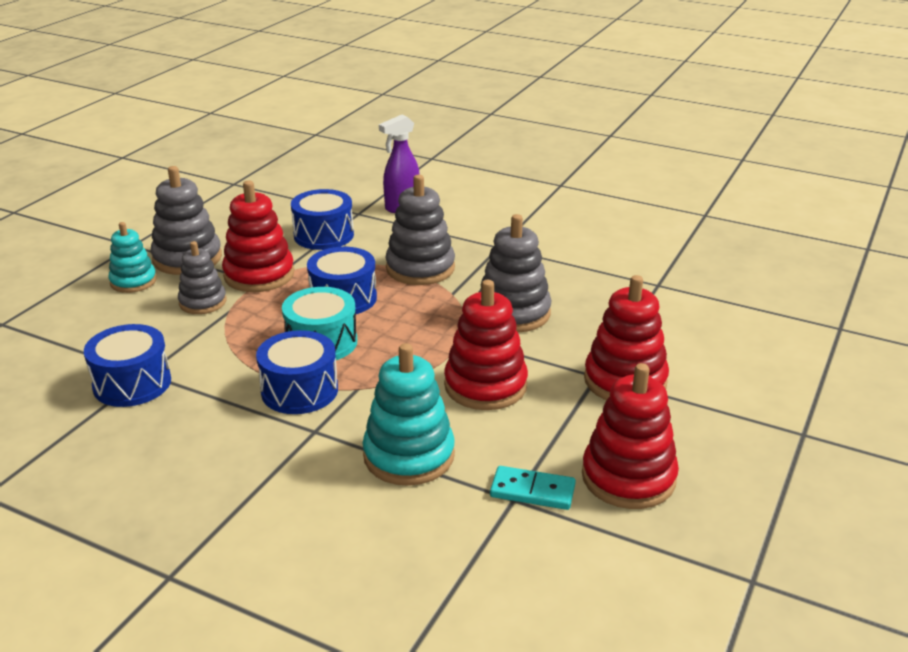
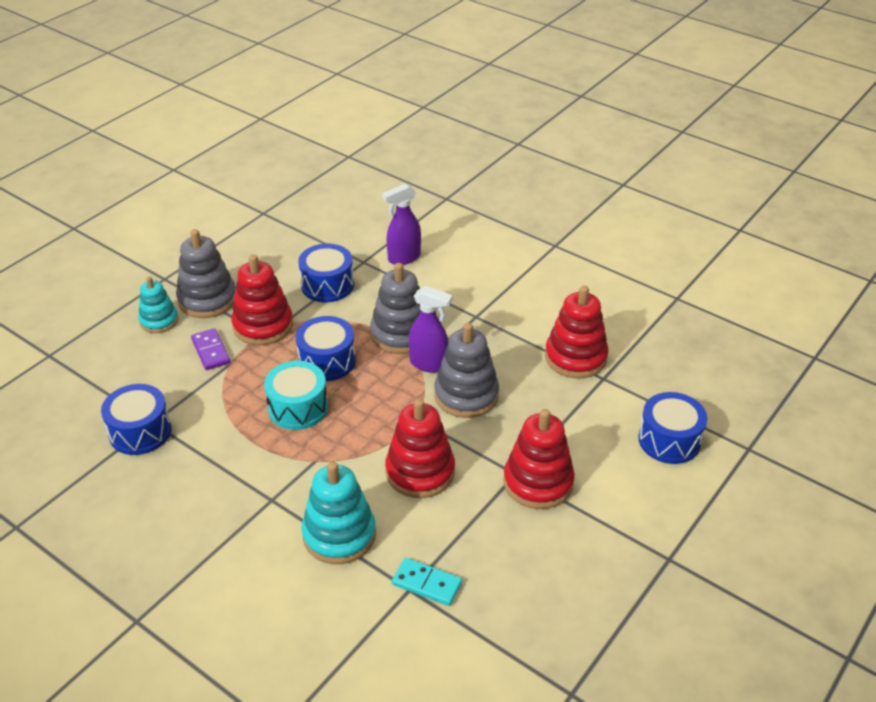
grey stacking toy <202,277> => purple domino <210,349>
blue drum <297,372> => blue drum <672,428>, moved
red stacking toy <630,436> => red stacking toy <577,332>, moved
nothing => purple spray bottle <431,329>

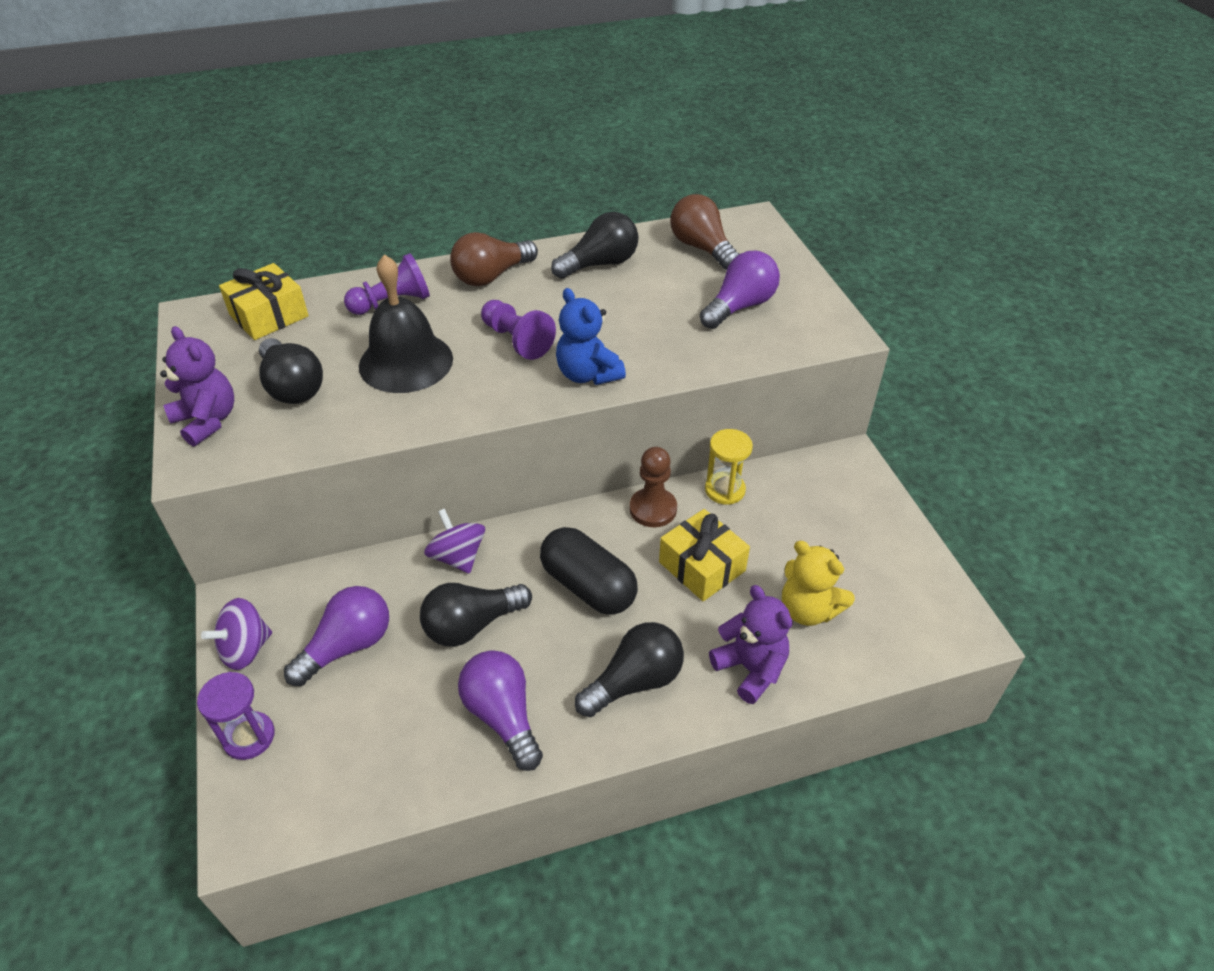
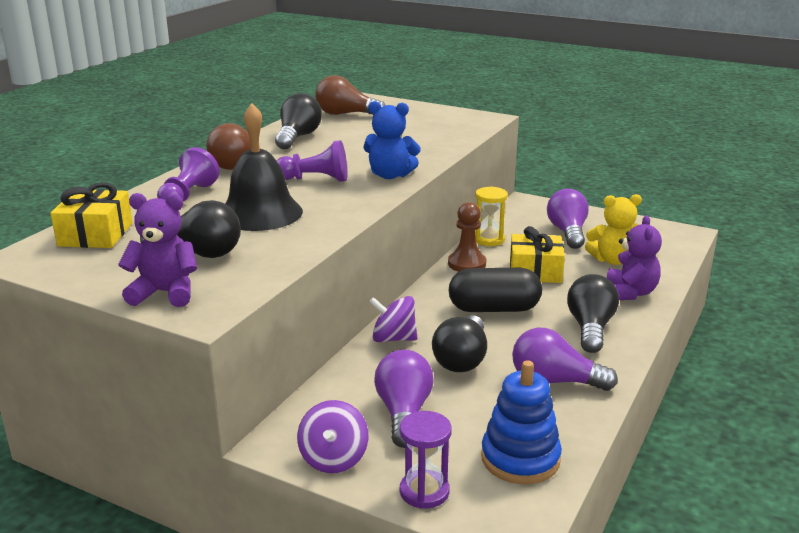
purple light bulb <740,290> => purple light bulb <568,219>, moved
purple teddy bear <751,644> => purple teddy bear <634,257>, 90 degrees clockwise
nothing => blue stacking toy <521,422>

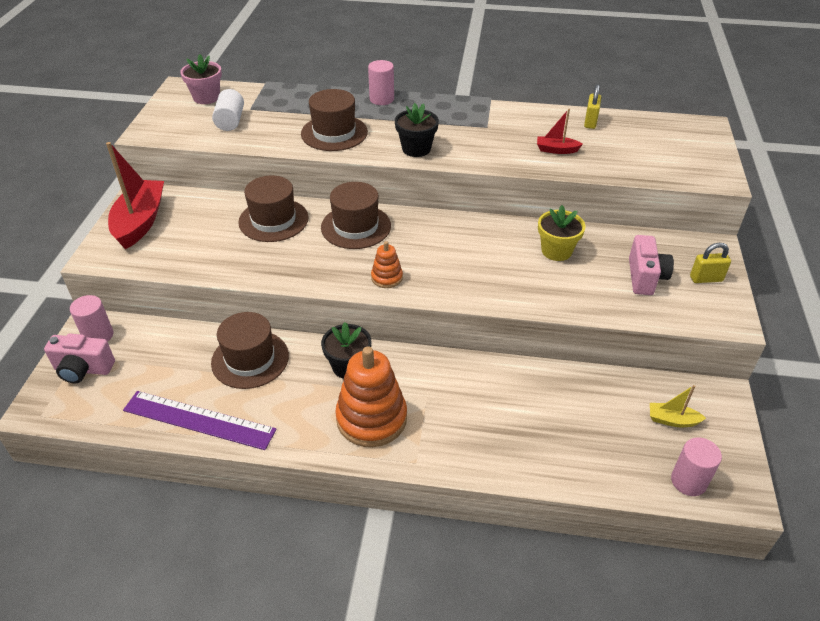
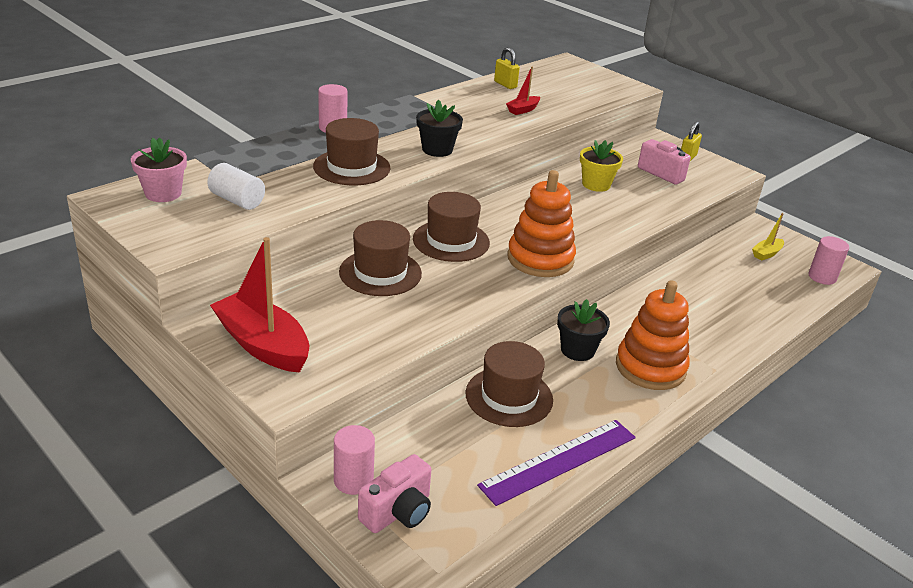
orange stacking toy <387,264> => orange stacking toy <542,223>, x2.05

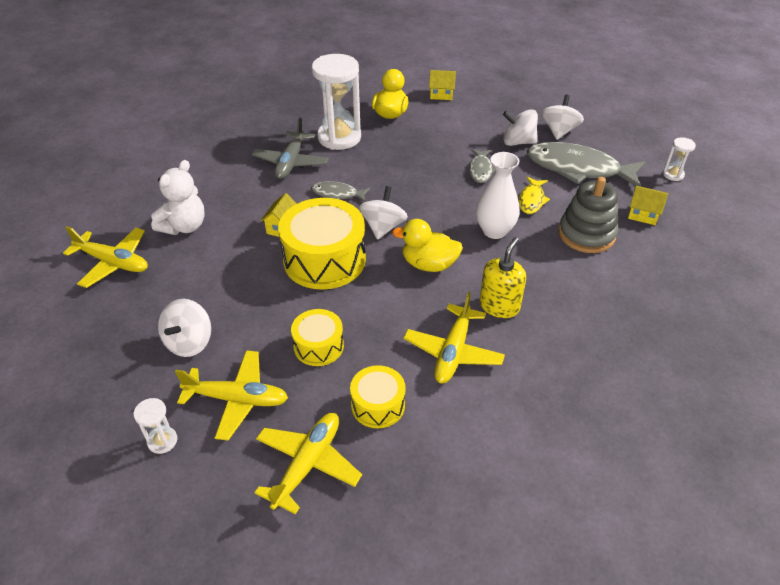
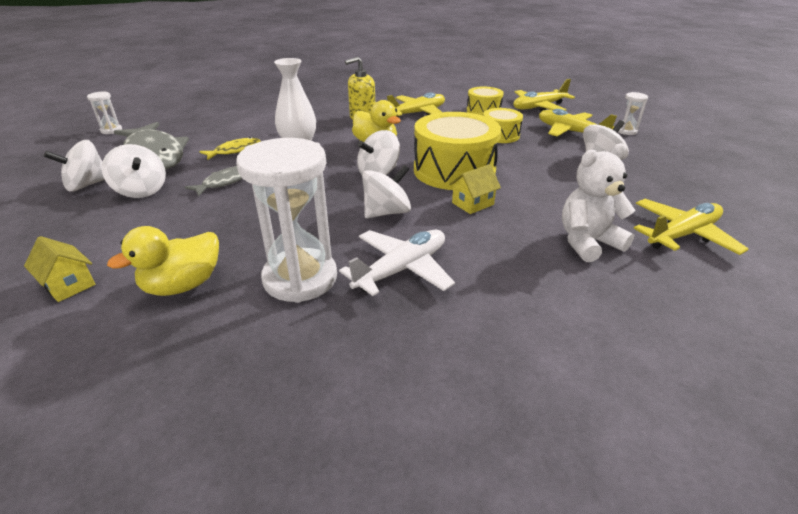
grey plane <290,148> => white plane <397,262>
grey stacking toy <588,215> => nothing
grey fish <340,191> => white spinning top <386,191>
yellow house <648,205> => nothing
yellow plane <105,257> => yellow plane <691,227>, 90 degrees clockwise

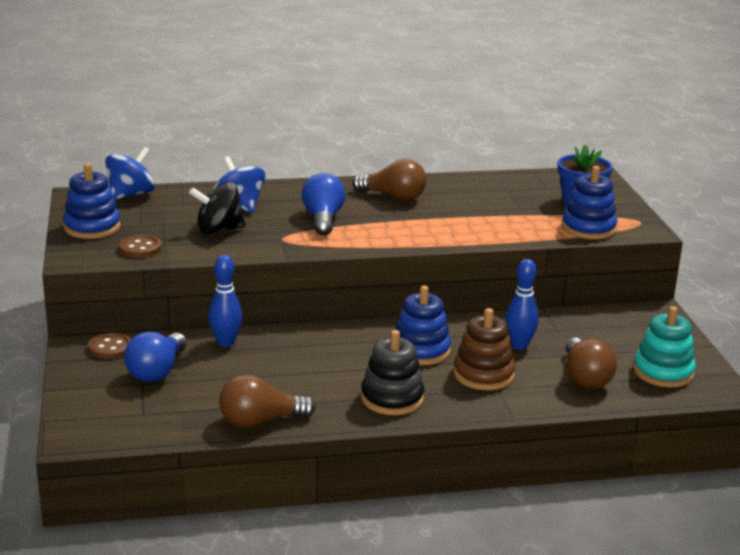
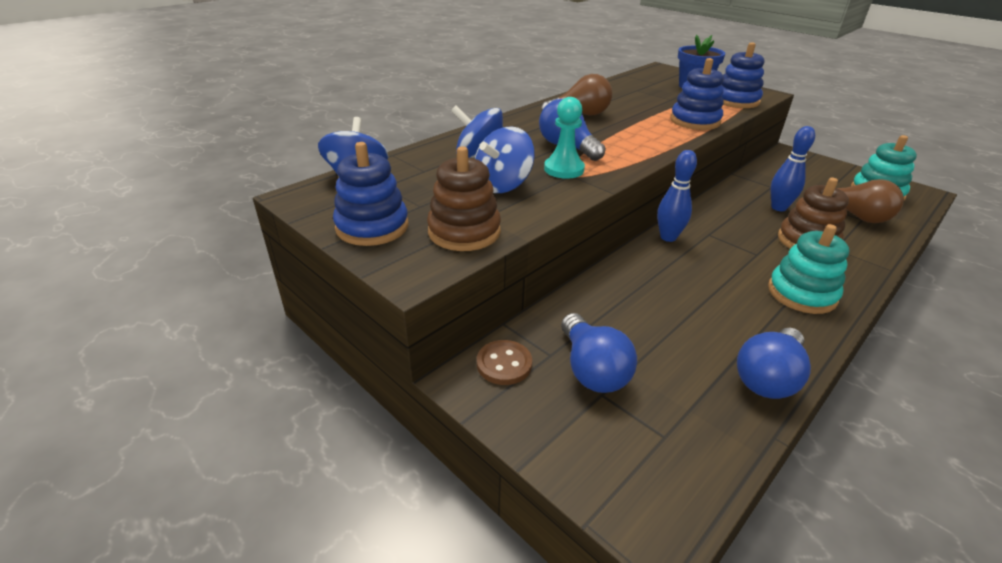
black spinning top <217,208> => blue spinning top <505,160>
brown button <140,246> => brown stacking toy <464,199>
blue bowling pin <225,301> => blue bowling pin <677,196>, moved
blue stacking toy <423,325> => blue stacking toy <697,94>, moved
black stacking toy <392,372> => turquoise stacking toy <808,269>
brown light bulb <267,401> => blue light bulb <774,363>
nothing => turquoise pawn <564,138>

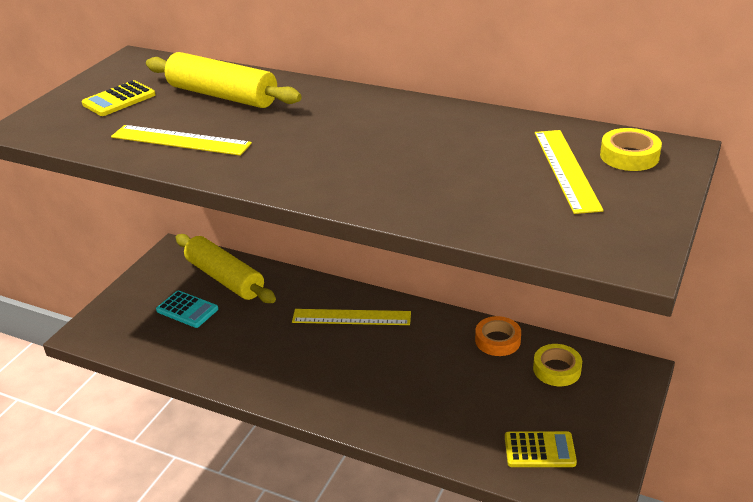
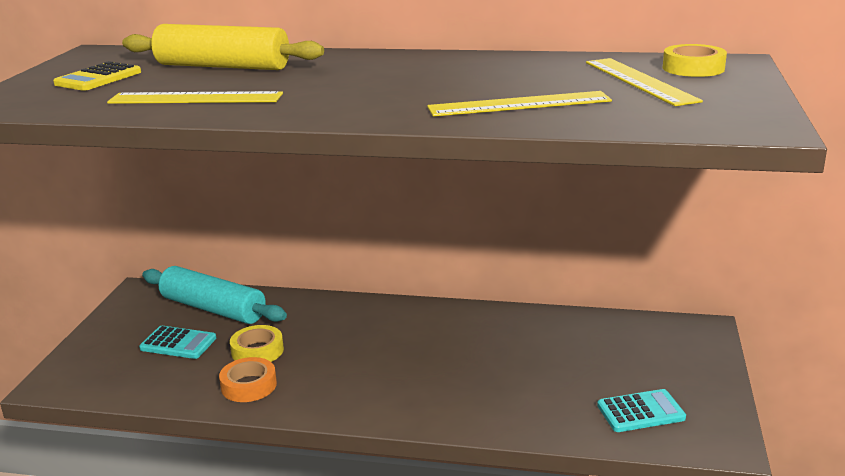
yellow rolling pin <225,268> => turquoise rolling pin <214,295>
yellow ruler <351,317> => yellow ruler <519,104>, moved
orange tape <498,336> => orange tape <248,379>, moved
yellow tape <557,365> => yellow tape <257,343>, moved
yellow calculator <541,449> => turquoise calculator <641,410>

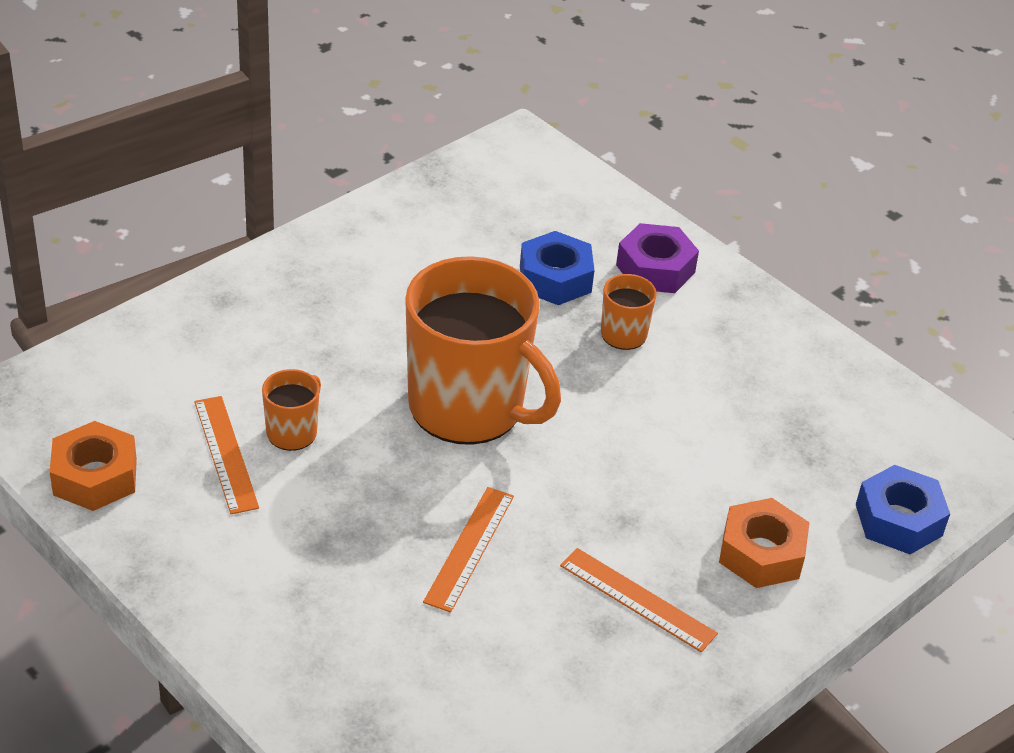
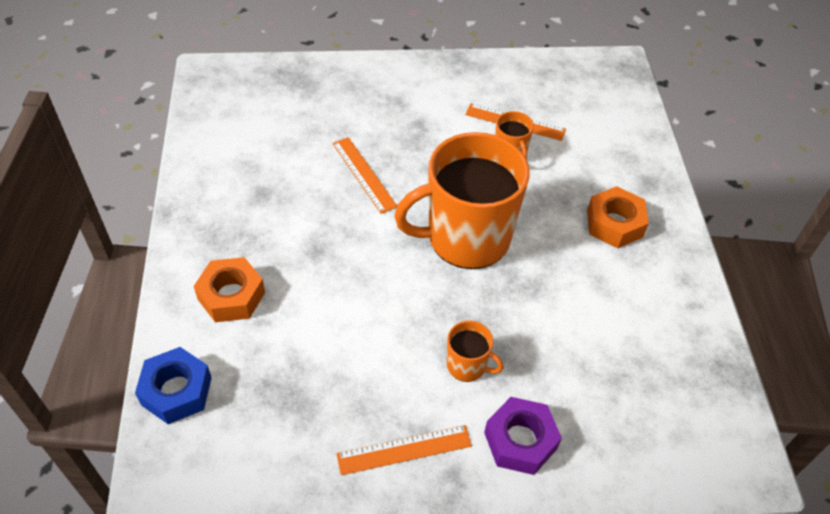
blue nut <557,268> => nothing
orange nut <93,466> => orange nut <618,217>, moved
orange ruler <639,600> => orange ruler <404,450>, moved

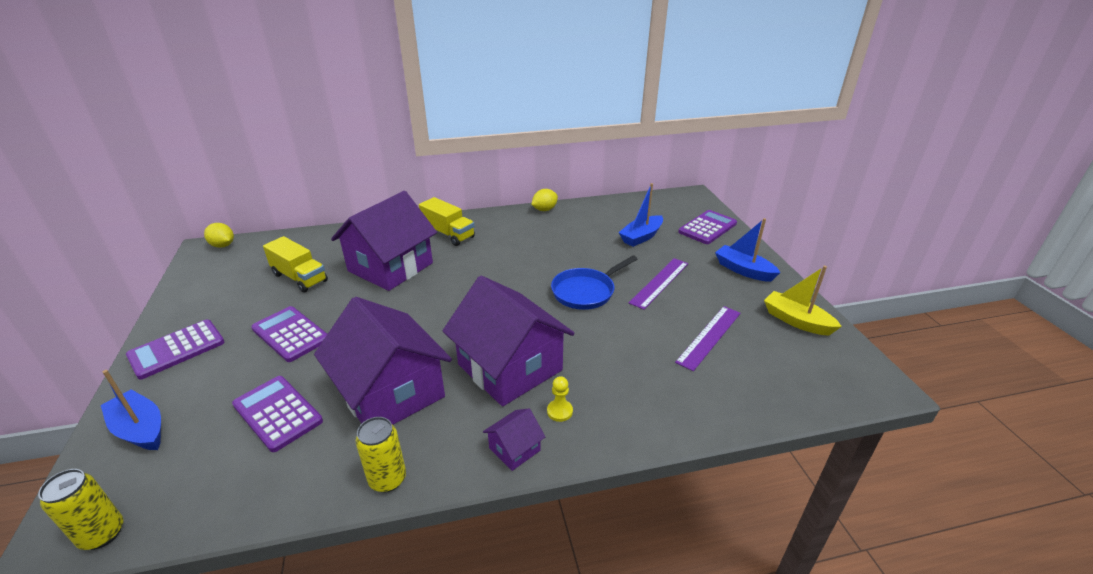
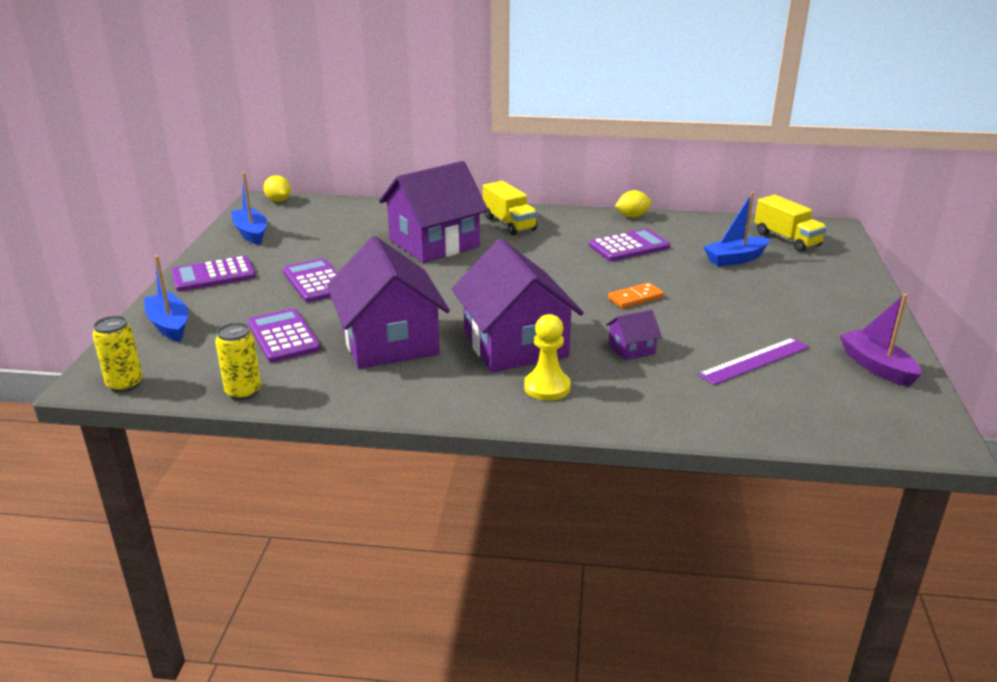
purple calculator <707,227> => purple calculator <629,245>, moved
blue boat <748,250> => blue boat <249,208>, moved
yellow truck <295,264> => yellow truck <790,223>, moved
blue pan <594,283> => orange domino <636,295>
purple ruler <658,284> => nothing
yellow boat <803,301> => purple boat <881,340>
yellow pawn <560,399> => yellow pawn <547,357>, x1.67
purple house <514,440> => purple house <634,335>, moved
yellow can <381,454> => yellow can <238,361>, moved

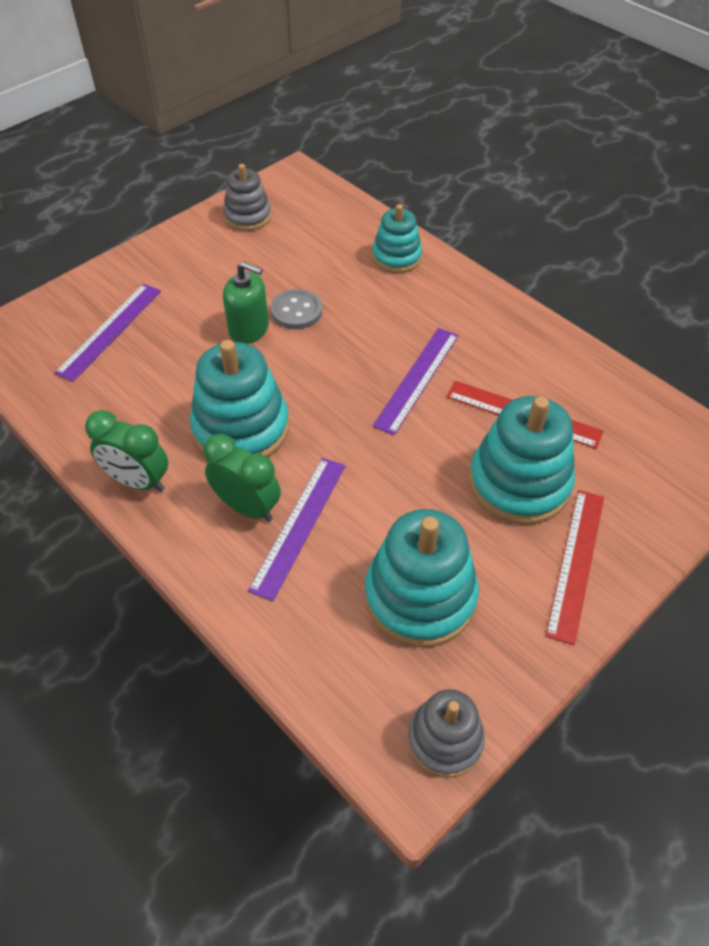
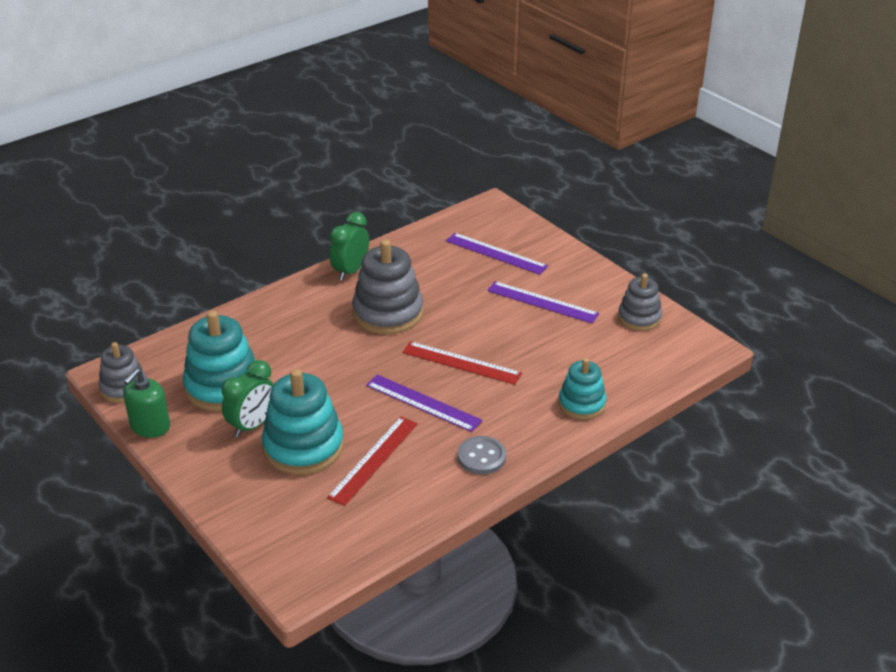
green soap dispenser <246,302> => green soap dispenser <146,403>, moved
grey button <296,309> => grey button <482,455>, moved
turquoise stacking toy <239,399> => grey stacking toy <388,286>
green clock <242,478> => green clock <247,398>, moved
purple ruler <296,529> => purple ruler <543,302>, moved
red ruler <575,567> => red ruler <462,363>, moved

